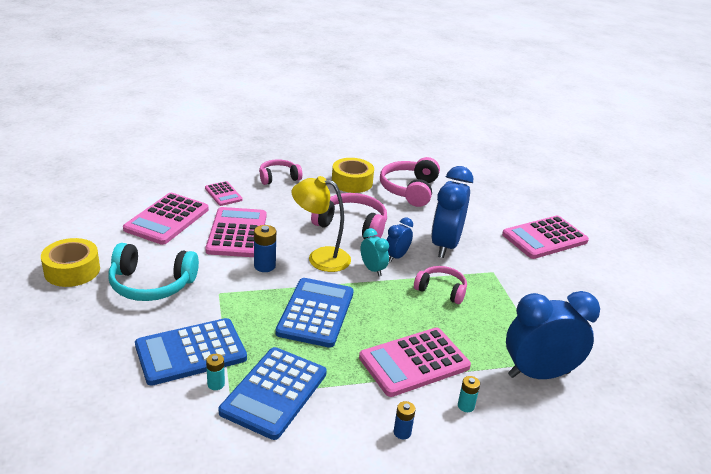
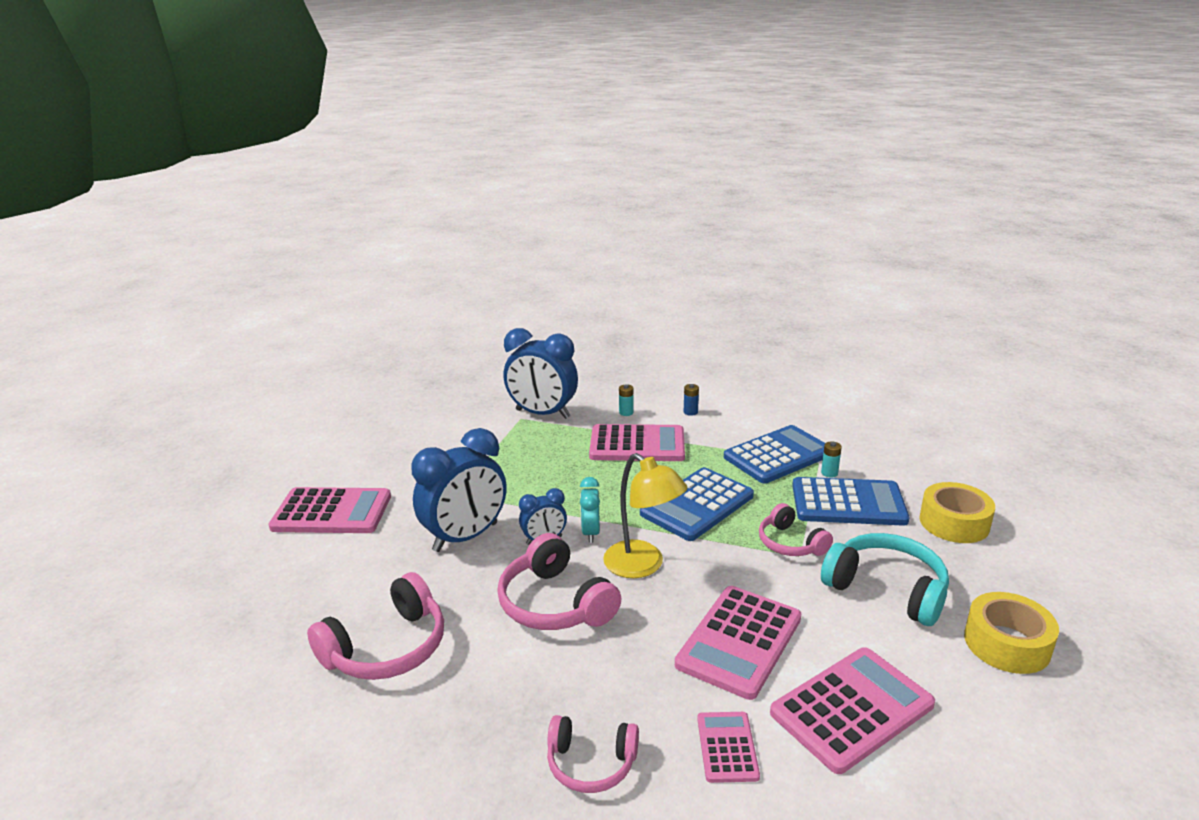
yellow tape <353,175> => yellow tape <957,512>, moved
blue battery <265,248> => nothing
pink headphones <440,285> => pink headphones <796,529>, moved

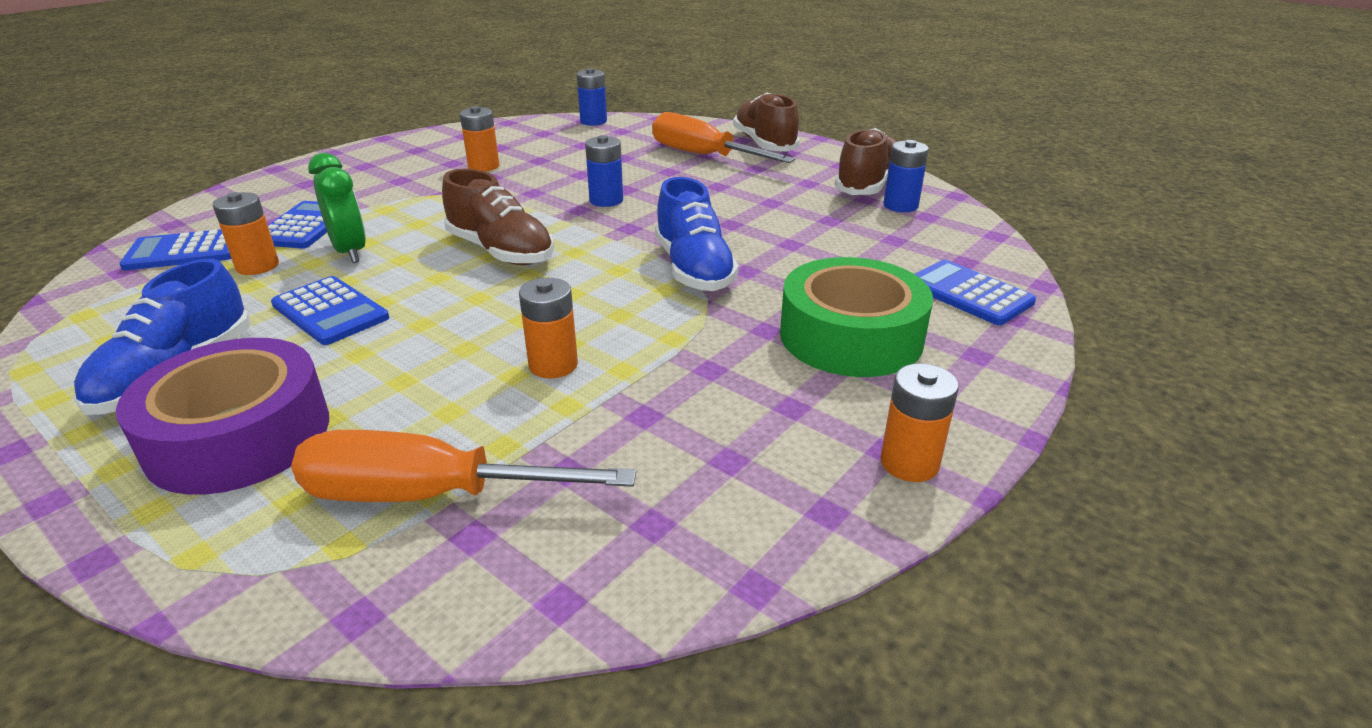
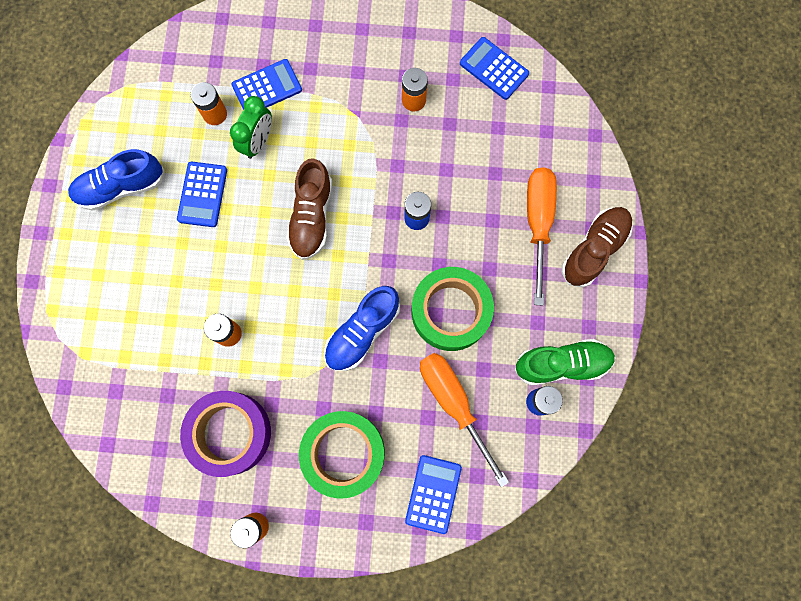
blue battery <592,97> => nothing
brown shoe <865,161> => green shoe <565,362>
blue calculator <175,249> => blue calculator <494,68>, moved
purple tape <222,416> => purple tape <225,434>, moved
orange screwdriver <463,466> => orange screwdriver <464,420>, moved
nothing => green tape <453,309>

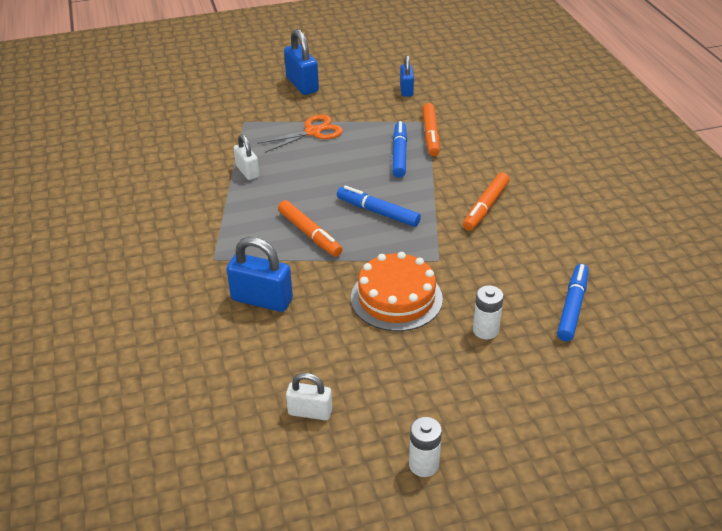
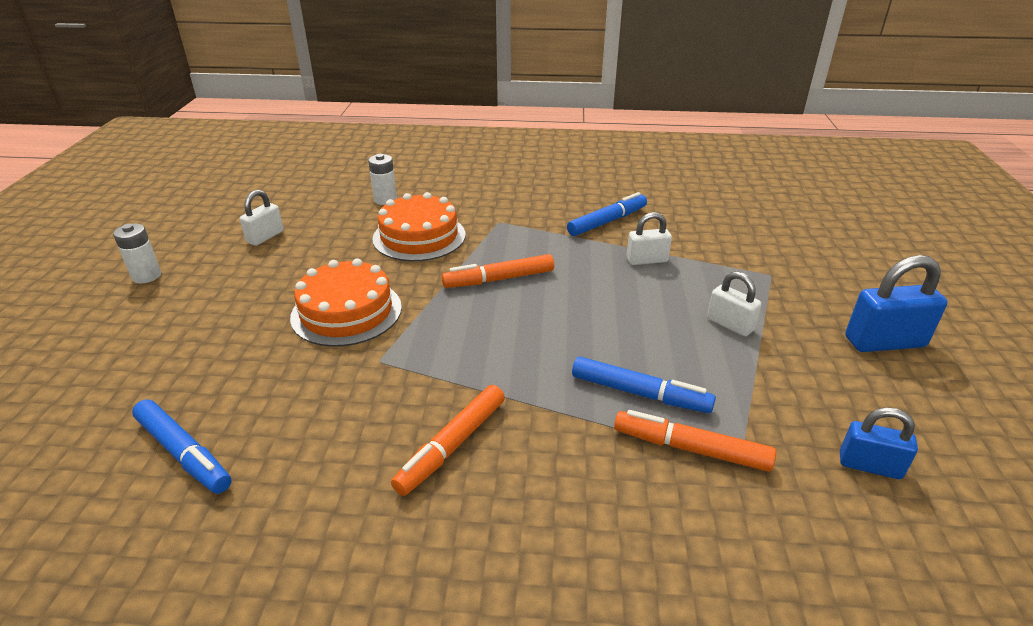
orange scissors <300,133> => white padlock <734,303>
orange marker <486,201> => orange marker <448,440>, 105 degrees counterclockwise
blue marker <379,206> => blue marker <607,214>, moved
blue padlock <260,274> => orange cake <419,226>
white battery <488,312> => white battery <382,179>, moved

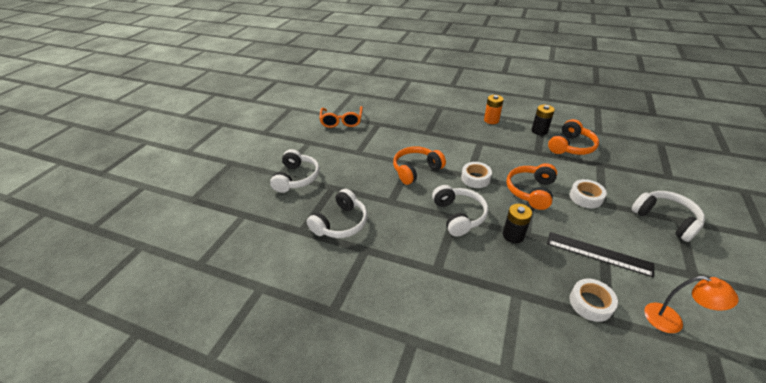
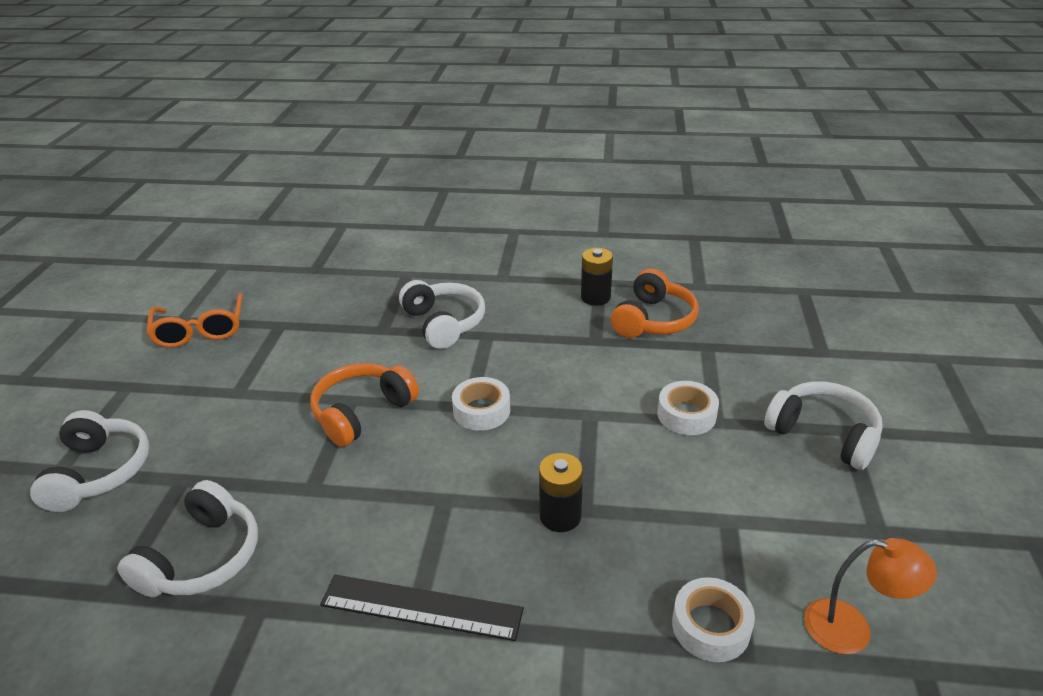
orange battery <494,109> => nothing
orange headphones <531,186> => nothing
white headphones <460,210> => white headphones <442,314>, moved
black ruler <600,255> => black ruler <422,608>, moved

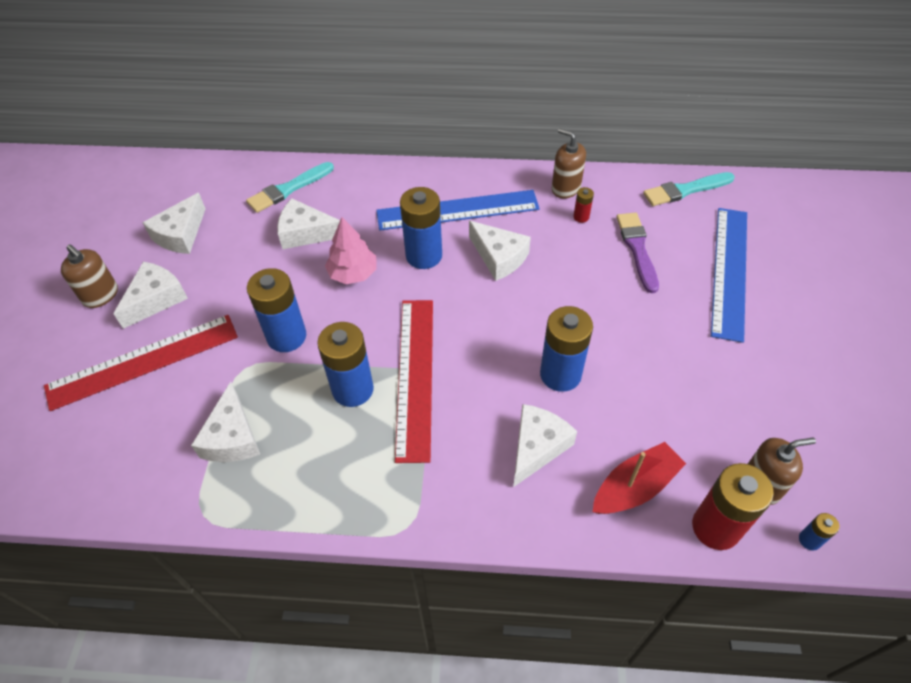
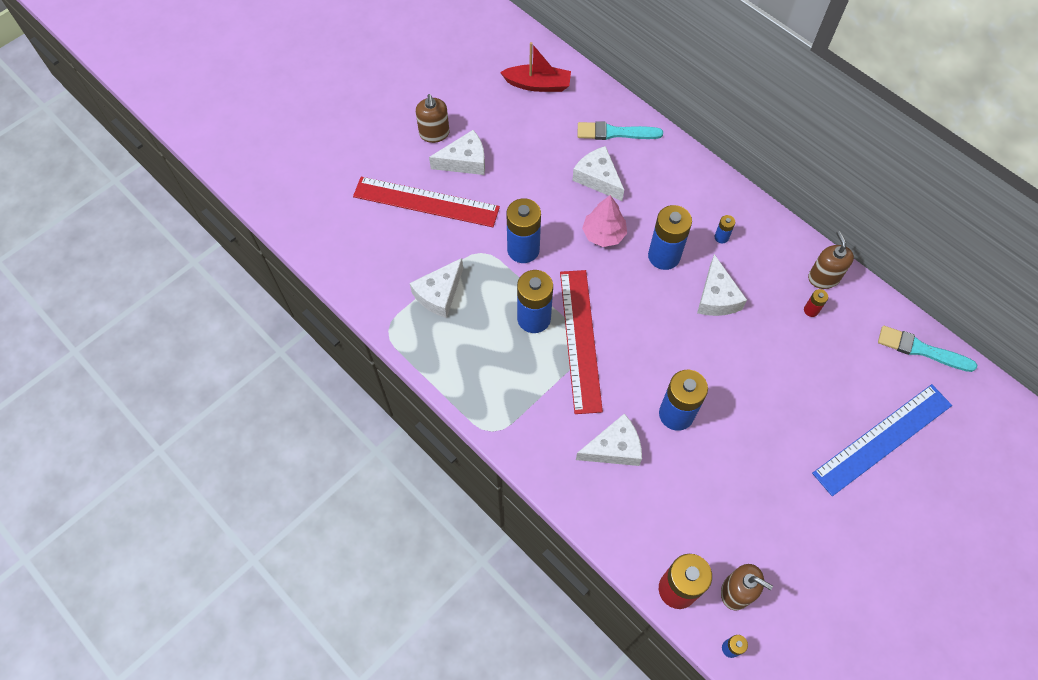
blue ruler <458,210> => blue battery <724,229>
white cheese <174,223> => nothing
purple brush <638,253> => nothing
red ruler <414,381> => red ruler <581,342>, 45 degrees counterclockwise
red boat <639,478> => red boat <535,67>, moved

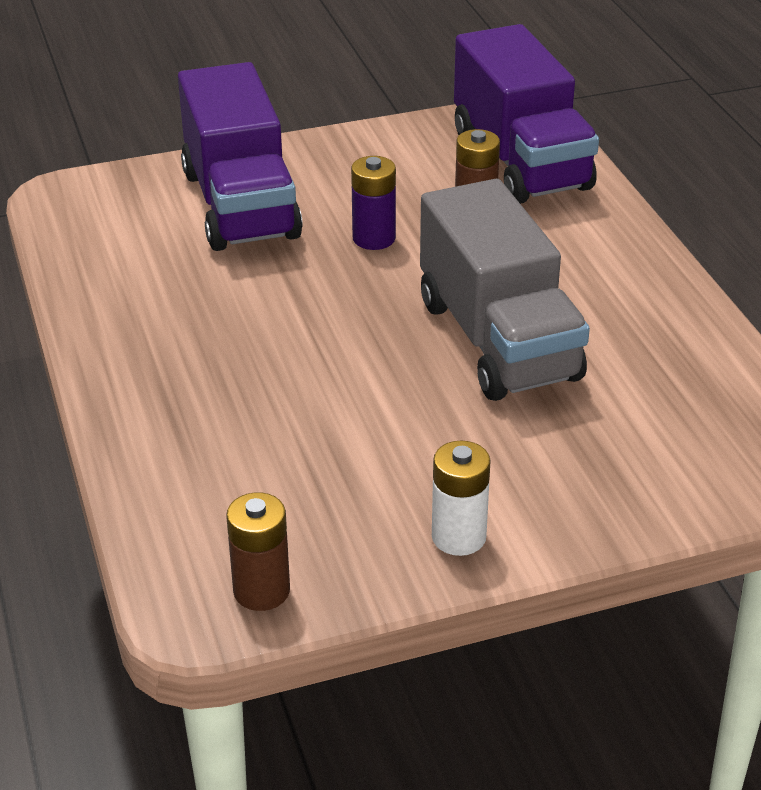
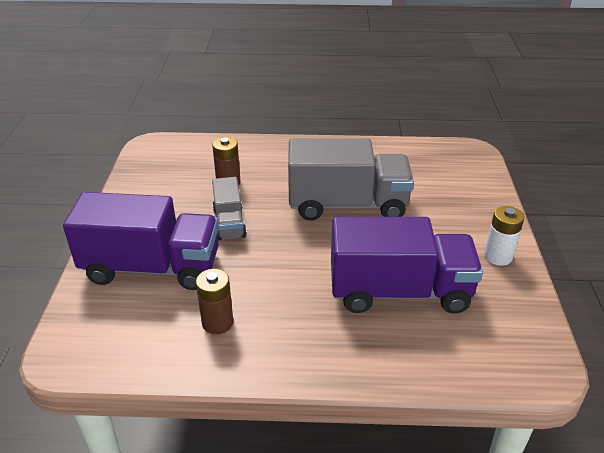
purple truck <526,114> => purple truck <407,265>, moved
purple battery <373,203> => grey truck <229,208>
brown battery <258,551> => brown battery <214,301>, moved

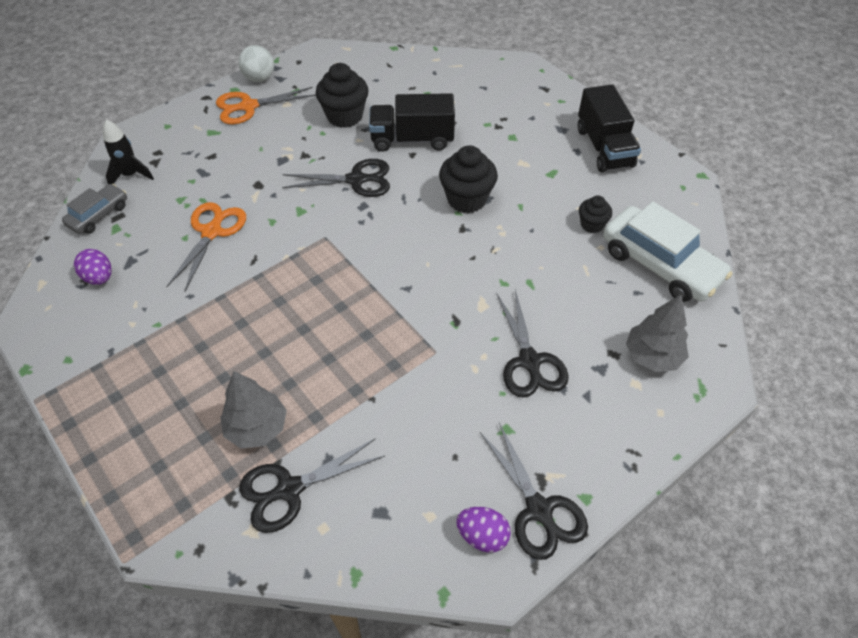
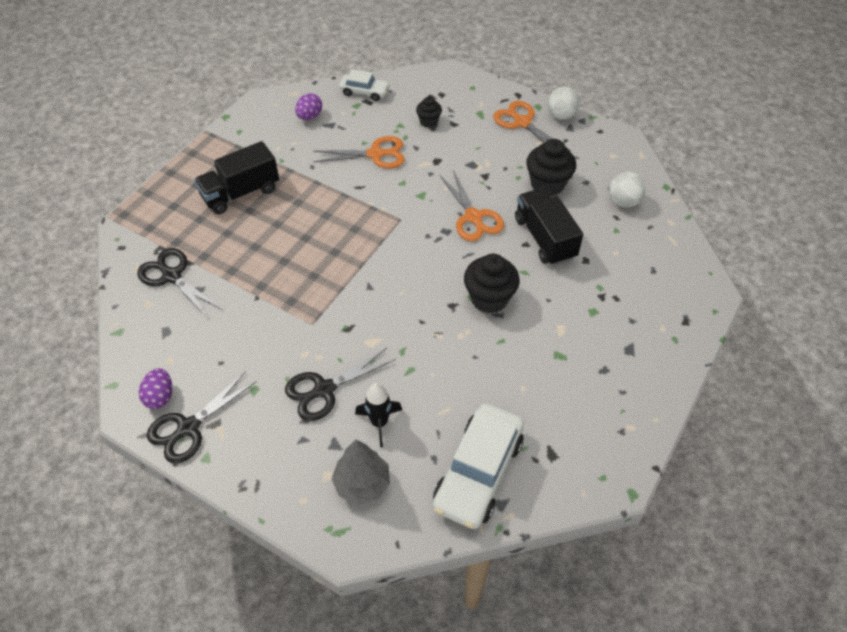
black truck <609,128> => black truck <236,177>, moved
black rocket <128,152> => black rocket <378,415>, moved
black scissors <336,178> => orange scissors <472,205>
grey car <94,209> => white car <364,85>
black cupcake <595,214> => black cupcake <429,112>, moved
grey tree <253,410> => nothing
nothing => white ball <627,189>

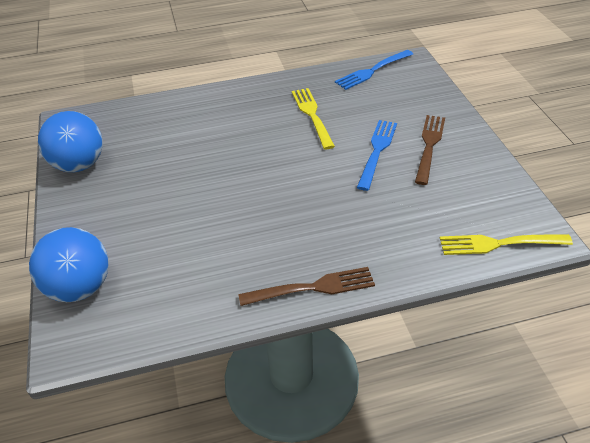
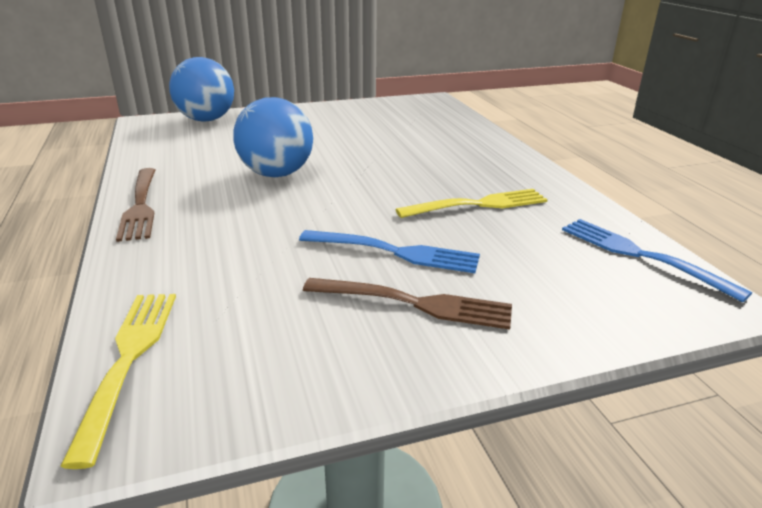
blue ball <70,141> => blue ball <273,137>, moved

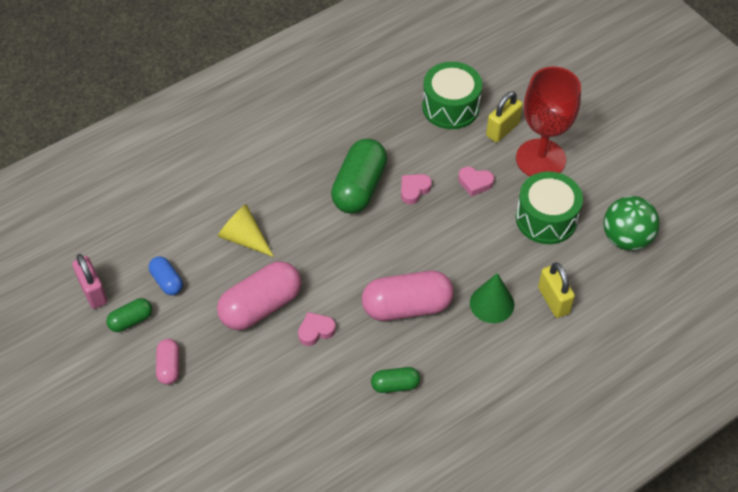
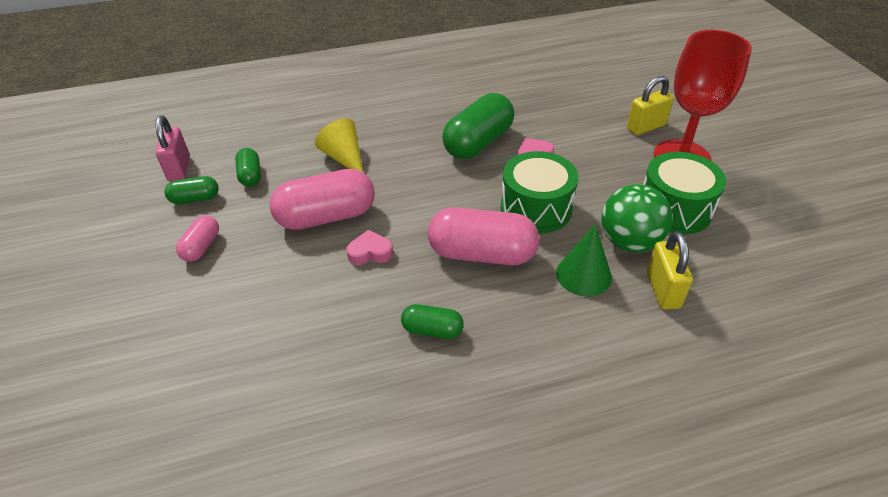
green drum <452,95> => green drum <540,192>, moved
pink heart <476,182> => nothing
green ball <631,223> => green ball <637,218>, moved
blue capsule <166,275> => green capsule <248,167>

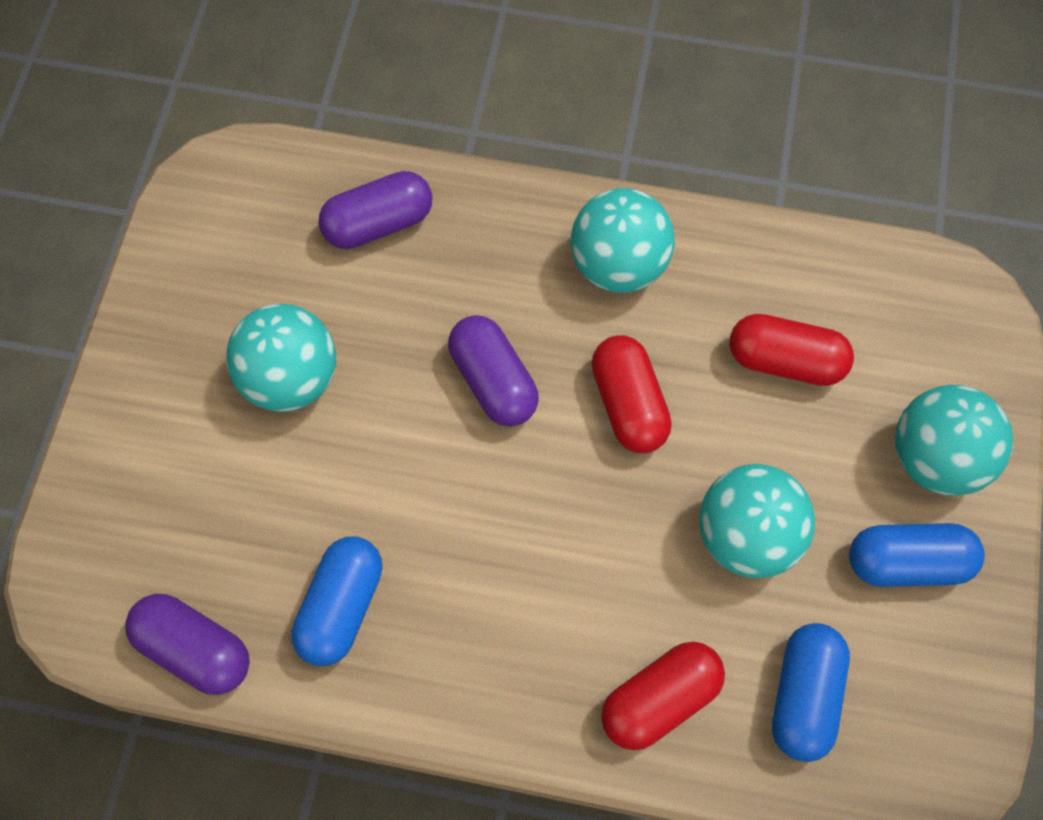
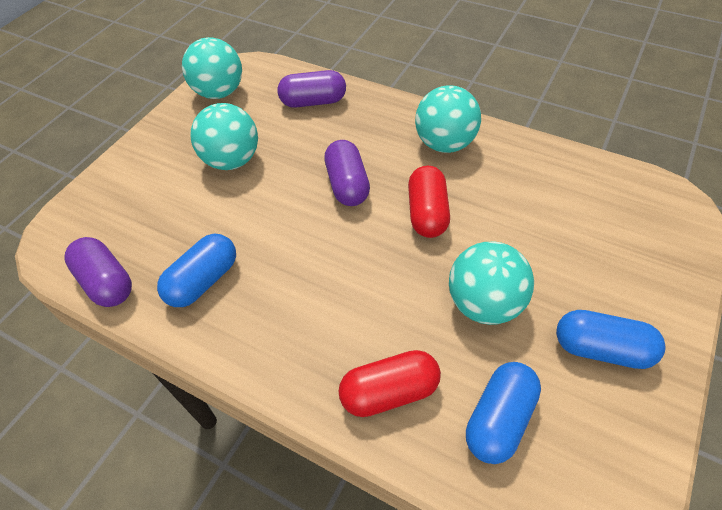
red capsule <791,350> => nothing
turquoise ball <954,440> => turquoise ball <212,68>, moved

